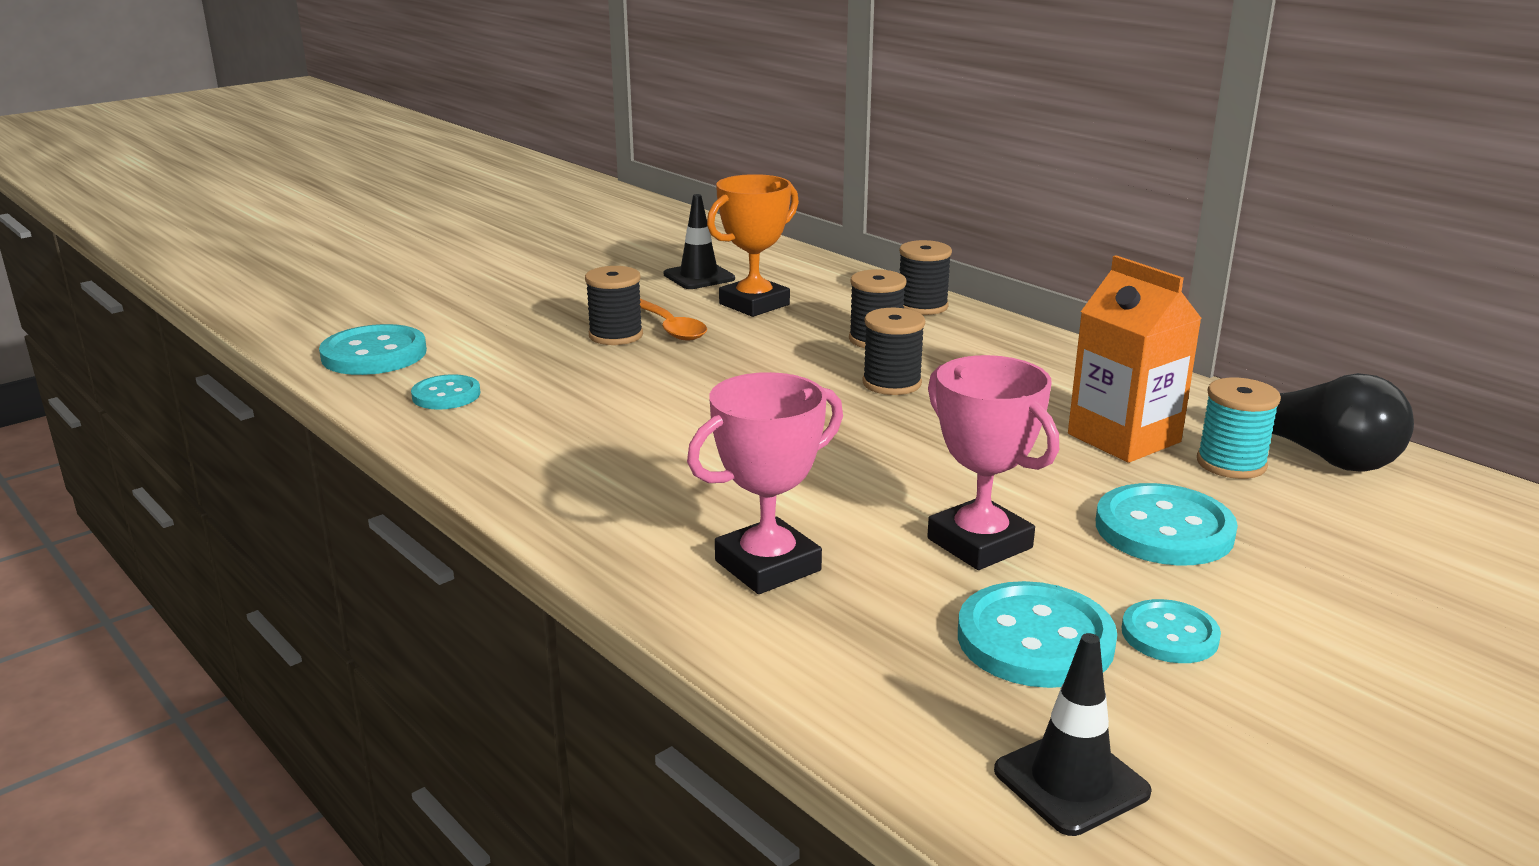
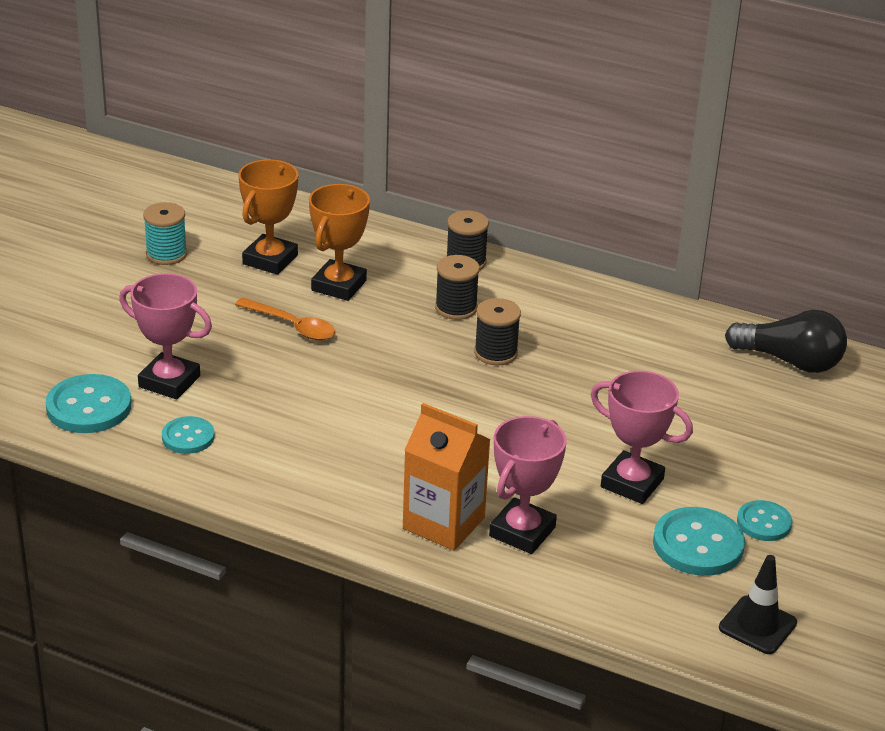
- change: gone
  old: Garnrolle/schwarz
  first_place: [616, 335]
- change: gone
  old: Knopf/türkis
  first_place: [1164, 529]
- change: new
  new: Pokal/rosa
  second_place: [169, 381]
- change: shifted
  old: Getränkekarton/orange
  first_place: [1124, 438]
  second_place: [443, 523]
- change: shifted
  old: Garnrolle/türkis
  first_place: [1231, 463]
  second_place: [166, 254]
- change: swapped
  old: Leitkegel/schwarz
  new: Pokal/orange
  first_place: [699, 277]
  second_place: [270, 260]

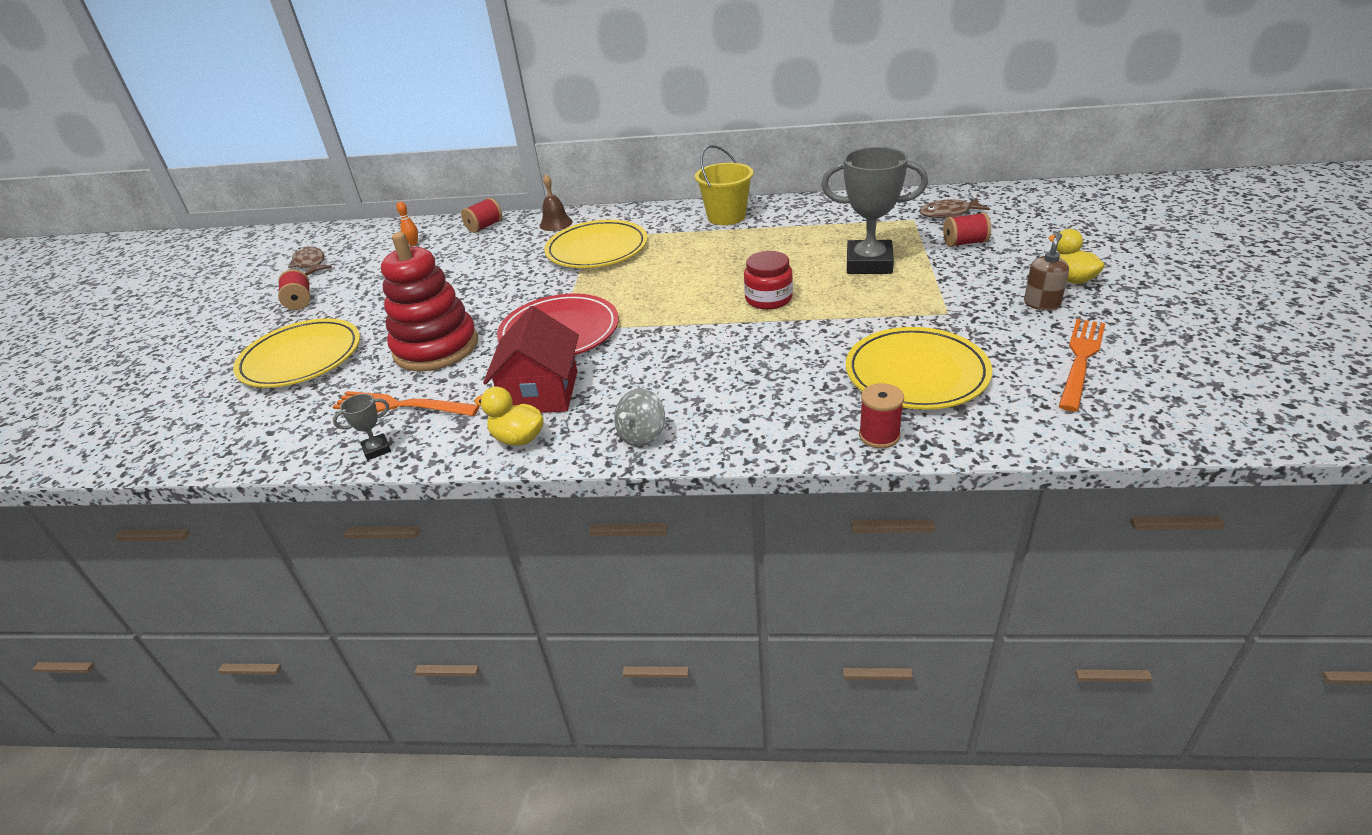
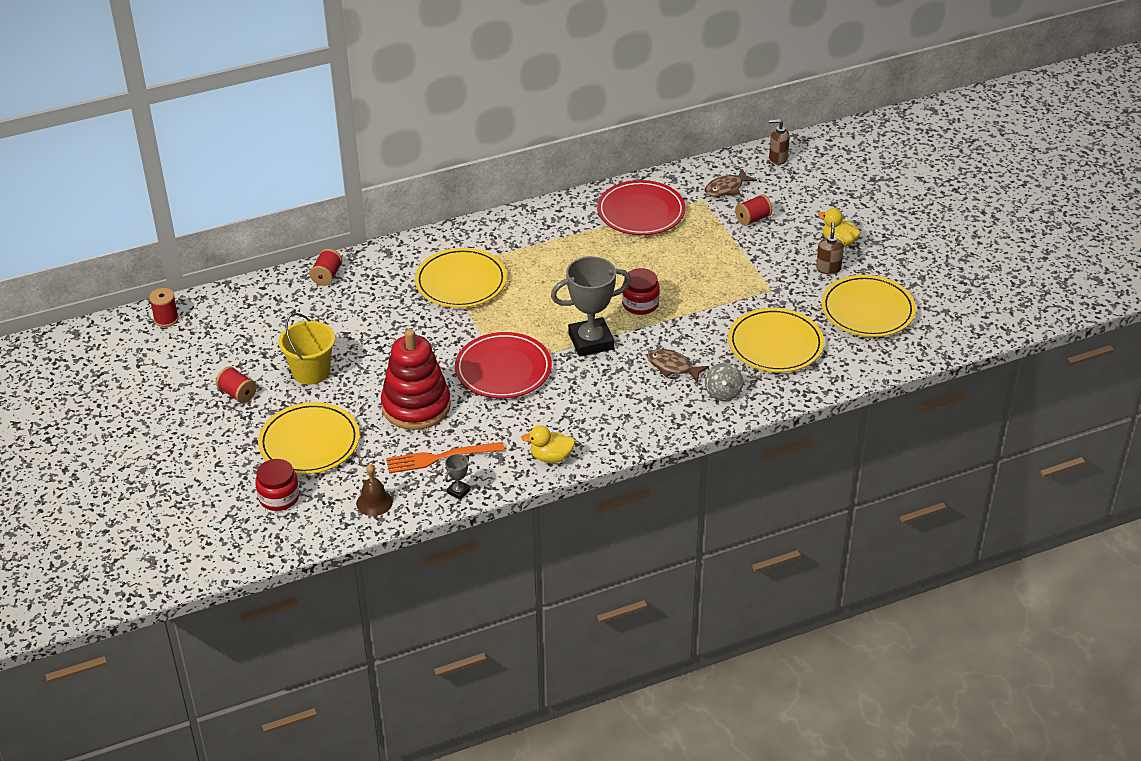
- change: gone
  old: Bowlingkegel/orange
  first_place: [413, 244]
- change: gone
  old: Haus/rot
  first_place: [541, 392]
- change: new
  new: Einmachglas/rot
  second_place: [279, 497]
- change: new
  new: Teller/rot
  second_place: [641, 212]
- change: new
  new: Seifenspender/braun
  second_place: [778, 158]
- change: shifted
  old: Fisch/braun
  first_place: [310, 263]
  second_place: [673, 367]
- change: shifted
  old: Glocke/braun
  first_place: [556, 223]
  second_place: [374, 502]
- change: shifted
  old: Kreisel/grau
  first_place: [642, 435]
  second_place: [723, 392]
- change: shifted
  old: Eimer/gelb
  first_place: [726, 217]
  second_place: [311, 371]
- change: shifted
  old: Pokal/grau
  first_place: [869, 263]
  second_place: [591, 341]
- change: shifted
  old: Garnrolle/rot
  first_place: [879, 436]
  second_place: [166, 319]
- change: swapped
  old: Gabel/orange
  new: Teller/gelb
  first_place: [1081, 360]
  second_place: [867, 310]

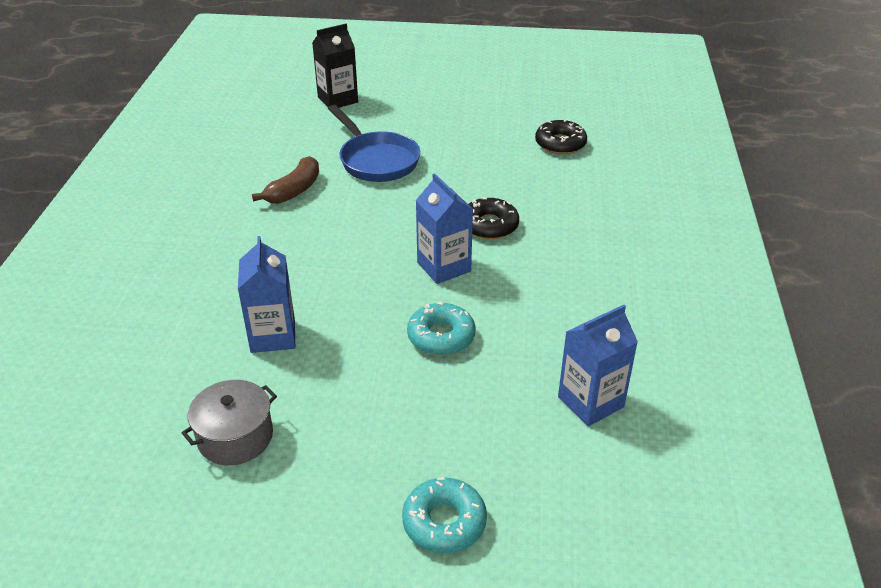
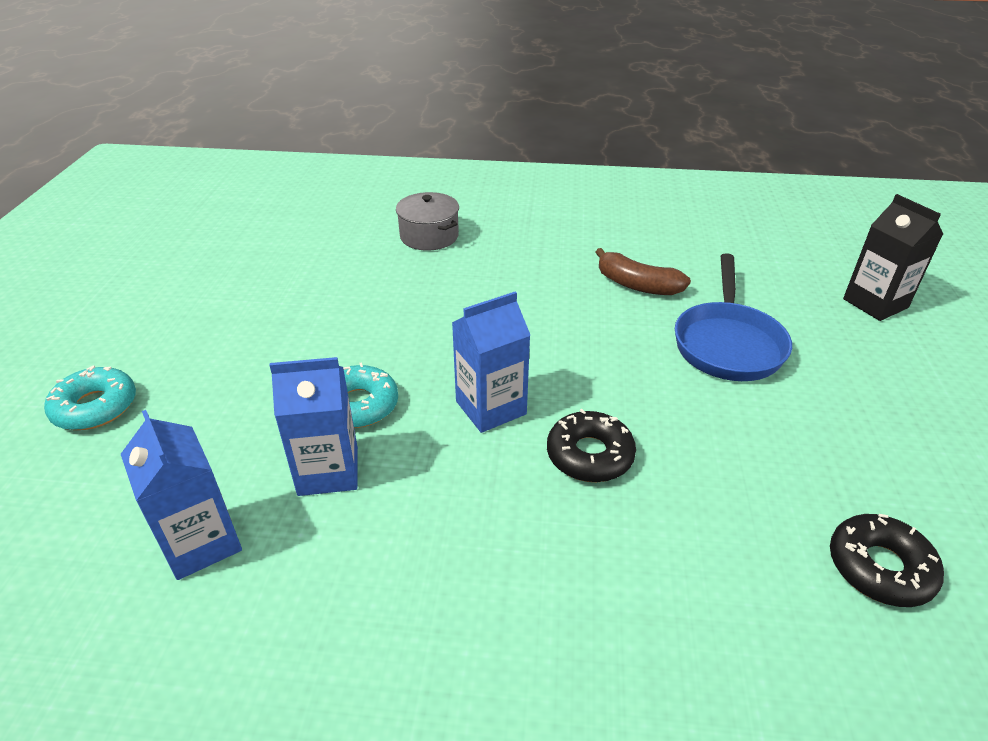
- change: shifted
  old: Kochtopf/grau
  first_place: [235, 437]
  second_place: [429, 236]
- change: shifted
  old: Getränkekarton/blau
  first_place: [273, 336]
  second_place: [328, 471]
- change: rotated
  old: Pfanne/blau
  first_place: [376, 160]
  second_place: [728, 343]
  degrees: -45

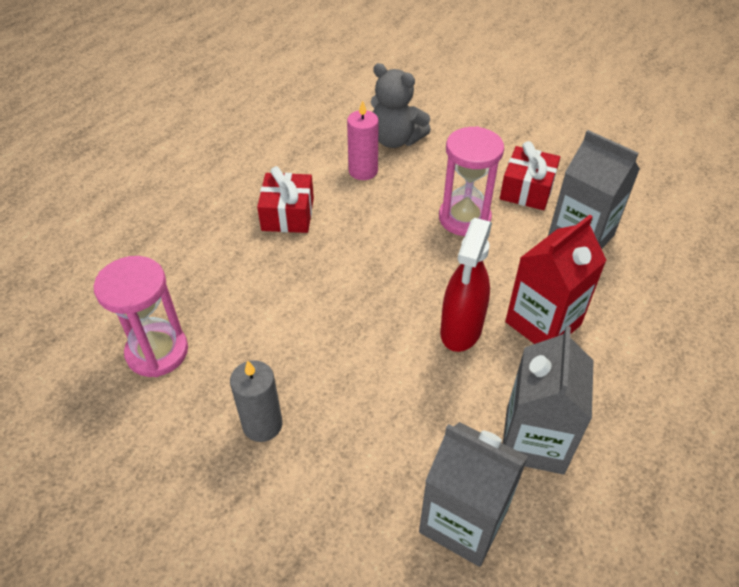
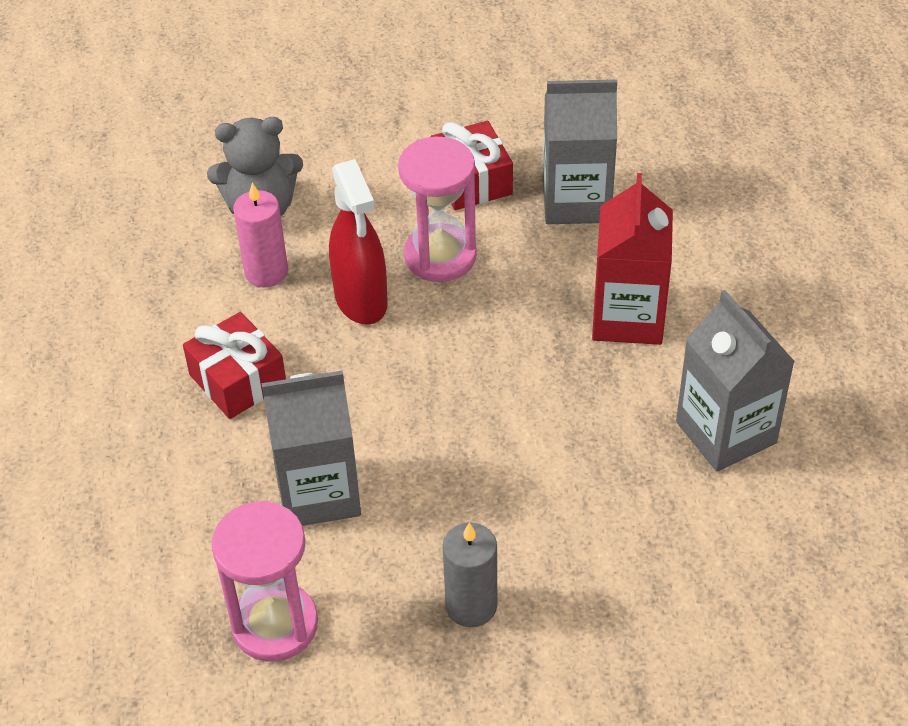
- change: shifted
  old: Getränkekarton/grau
  first_place: [463, 521]
  second_place: [318, 492]
- change: shifted
  old: Sprühflasche/rot
  first_place: [461, 330]
  second_place: [361, 300]

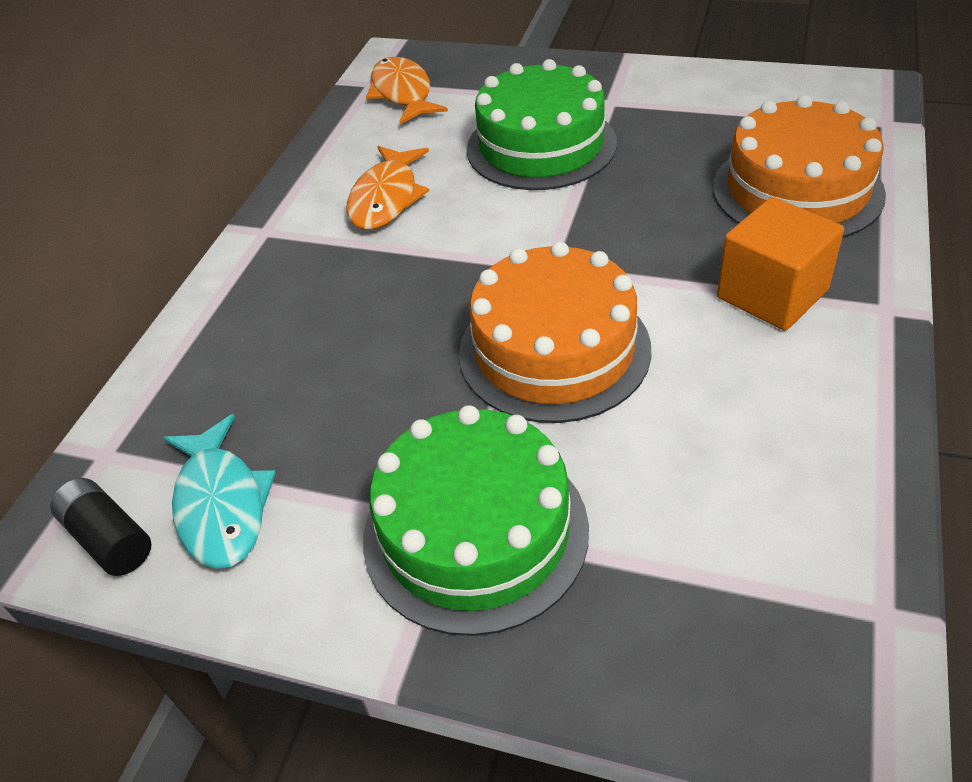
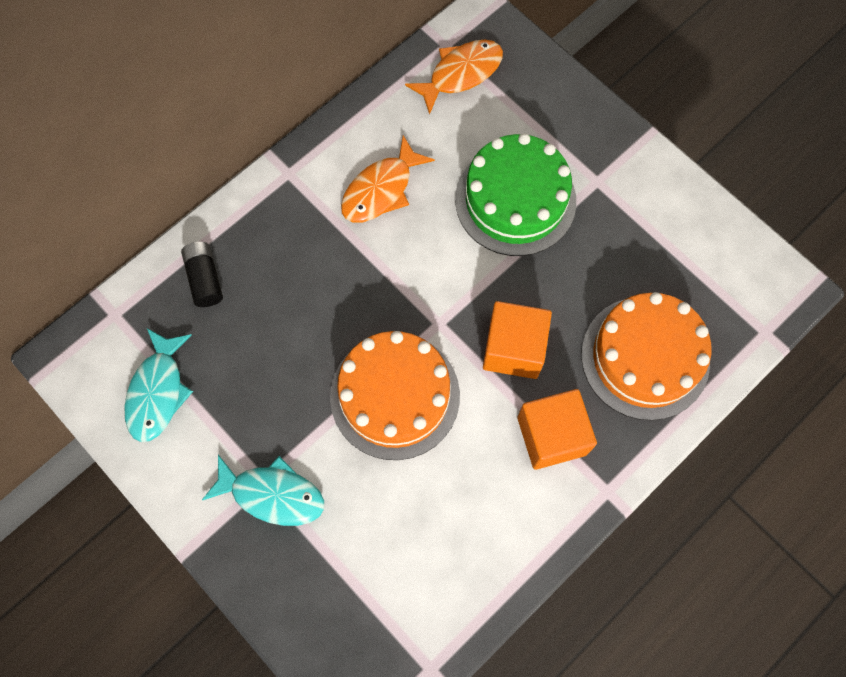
- change: new
  new: Kubus/orange
  second_place: [513, 349]
- change: shifted
  old: Batterie/schwarz
  first_place: [109, 538]
  second_place: [205, 278]
- change: swapped
  old: Kuchen/grün
  new: Fisch/türkis
  first_place: [475, 532]
  second_place: [272, 494]
- change: rotated
  old: Fisch/orange
  first_place: [403, 93]
  second_place: [460, 74]
  degrees: 45

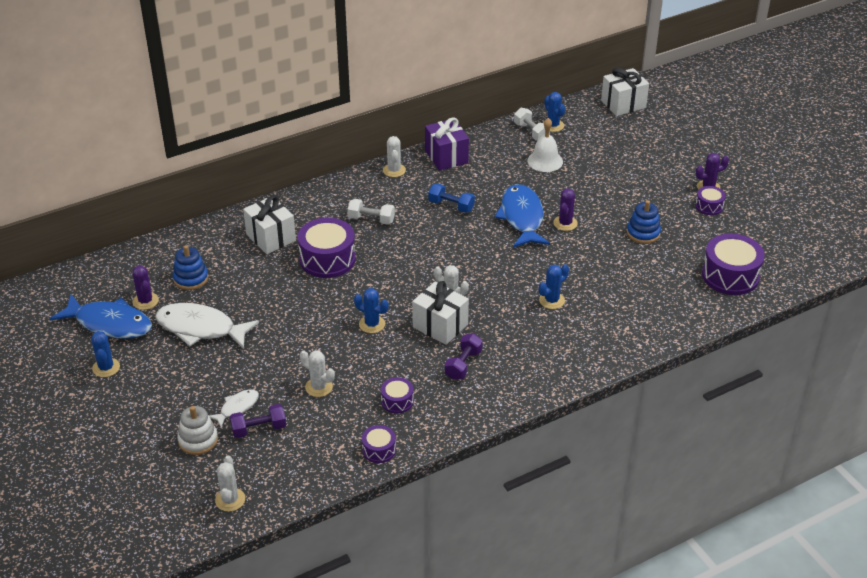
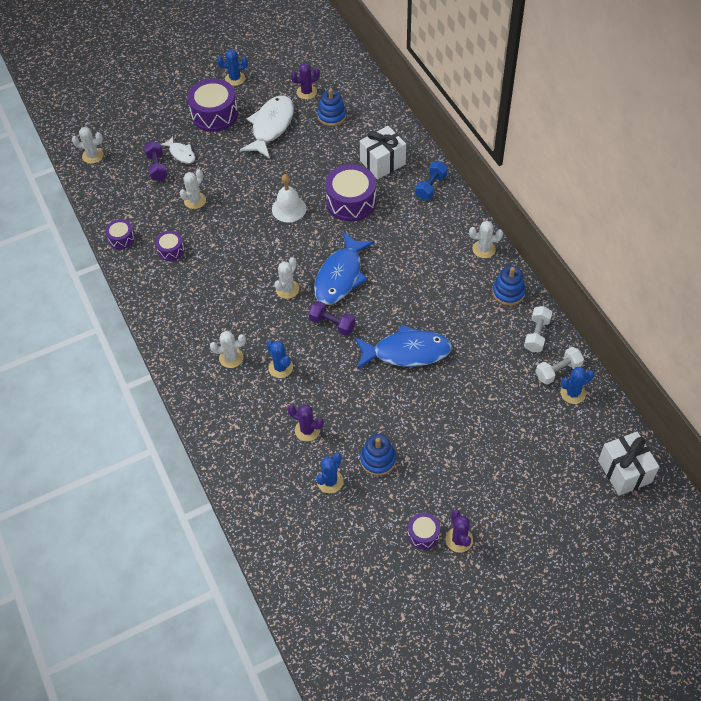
- change: gone
  old: Stapelspielzeug/weiß
  first_place: [198, 440]
- change: gone
  old: Geschenk/weiß
  first_place: [440, 326]
- change: new
  new: Kaktus/weiß
  second_place: [231, 358]
- change: shifted
  old: Fisch/blau
  first_place: [110, 323]
  second_place: [340, 276]
- change: shifted
  old: Hantel/weiß
  first_place: [371, 219]
  second_place: [536, 335]
- change: shifted
  old: Kaktus/blau
  first_place: [372, 324]
  second_place: [330, 481]
- change: shifted
  old: Hantel/blau
  first_place: [451, 206]
  second_place: [431, 187]
- change: shifted
  old: Hantel/lila
  first_place: [463, 364]
  second_place: [332, 324]
- change: shifted
  old: Glocke/weiß
  first_place: [545, 161]
  second_place: [289, 209]
- change: shifted
  old: Kaktus/lila
  first_place: [565, 223]
  second_place: [307, 430]
- change: shifted
  old: Trommel/lila
  first_place: [730, 276]
  second_place: [214, 114]
- change: swapped
  old: Geschenk/lila
  new: Stapelspielzeug/blau
  first_place: [446, 157]
  second_place: [508, 292]

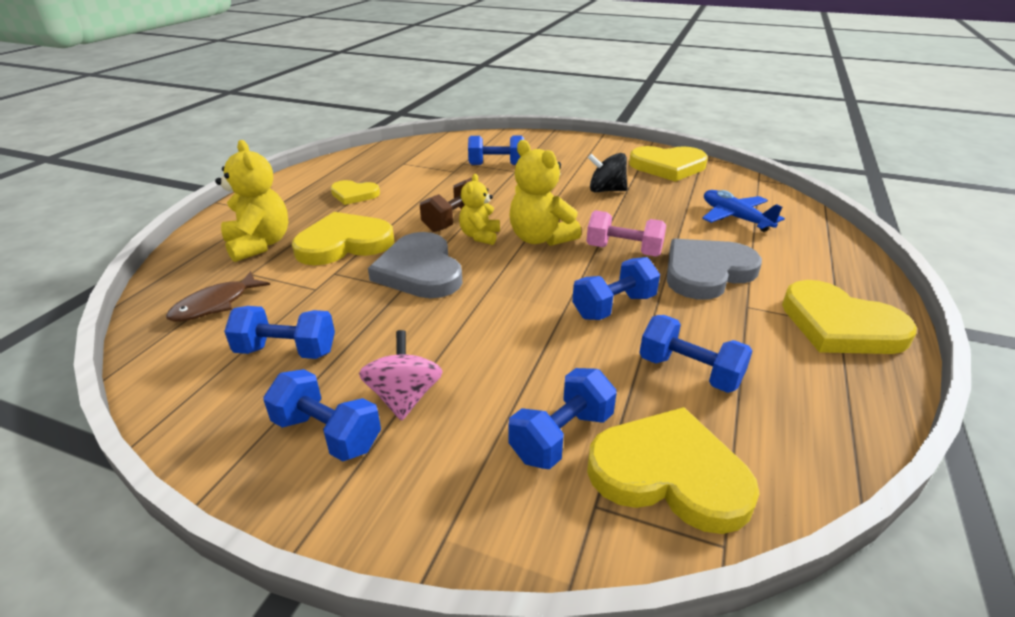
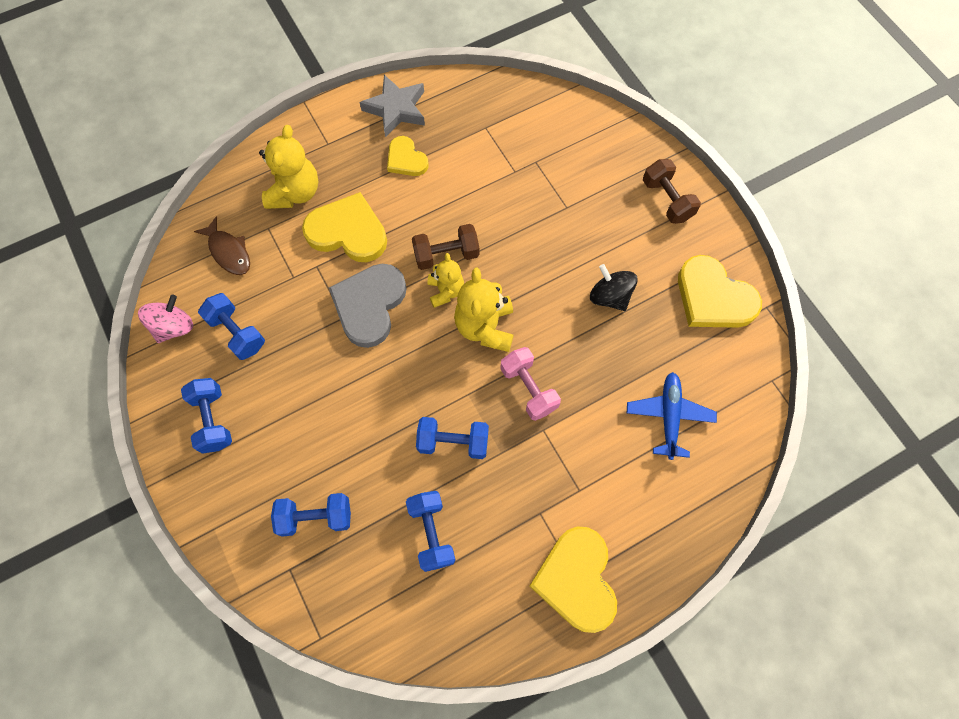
- change: gone
  old: Hantel/blau
  first_place: [496, 165]
- change: gone
  old: Herz/gelb
  first_place: [669, 474]
- change: gone
  old: Herz/grau
  first_place: [706, 272]
- change: new
  new: Stern/grau
  second_place: [396, 109]
- change: new
  new: Hantel/braun
  second_place: [667, 200]
- change: shifted
  old: Kreisel/rosa
  first_place: [404, 397]
  second_place: [174, 327]
- change: rotated
  old: Fisch/braun
  first_place: [215, 304]
  second_place: [229, 252]
  degrees: -120
- change: rotated
  old: Teddybär/gelb
  first_place: [480, 236]
  second_place: [445, 291]
  degrees: 120

